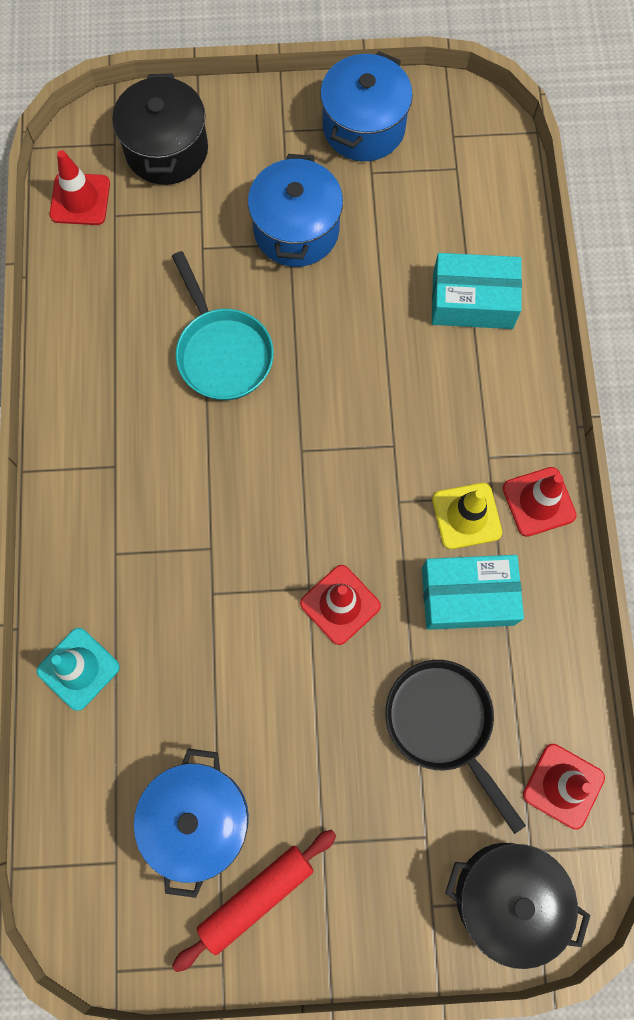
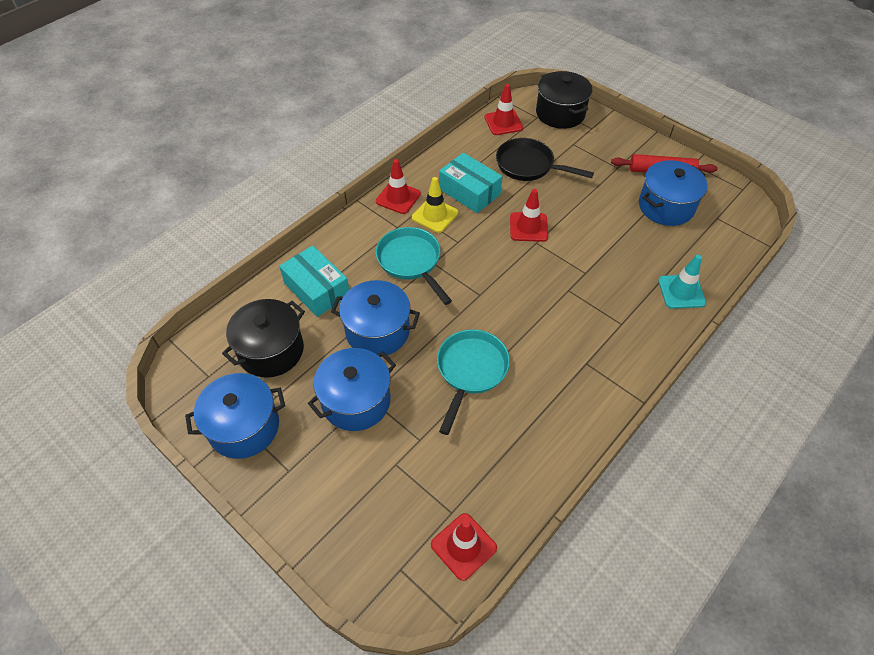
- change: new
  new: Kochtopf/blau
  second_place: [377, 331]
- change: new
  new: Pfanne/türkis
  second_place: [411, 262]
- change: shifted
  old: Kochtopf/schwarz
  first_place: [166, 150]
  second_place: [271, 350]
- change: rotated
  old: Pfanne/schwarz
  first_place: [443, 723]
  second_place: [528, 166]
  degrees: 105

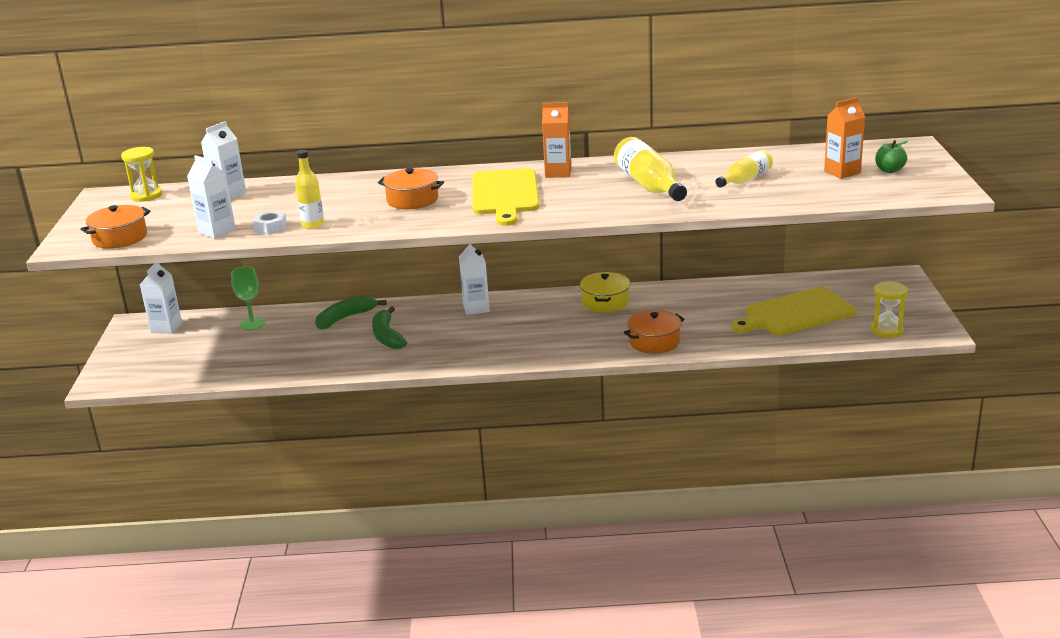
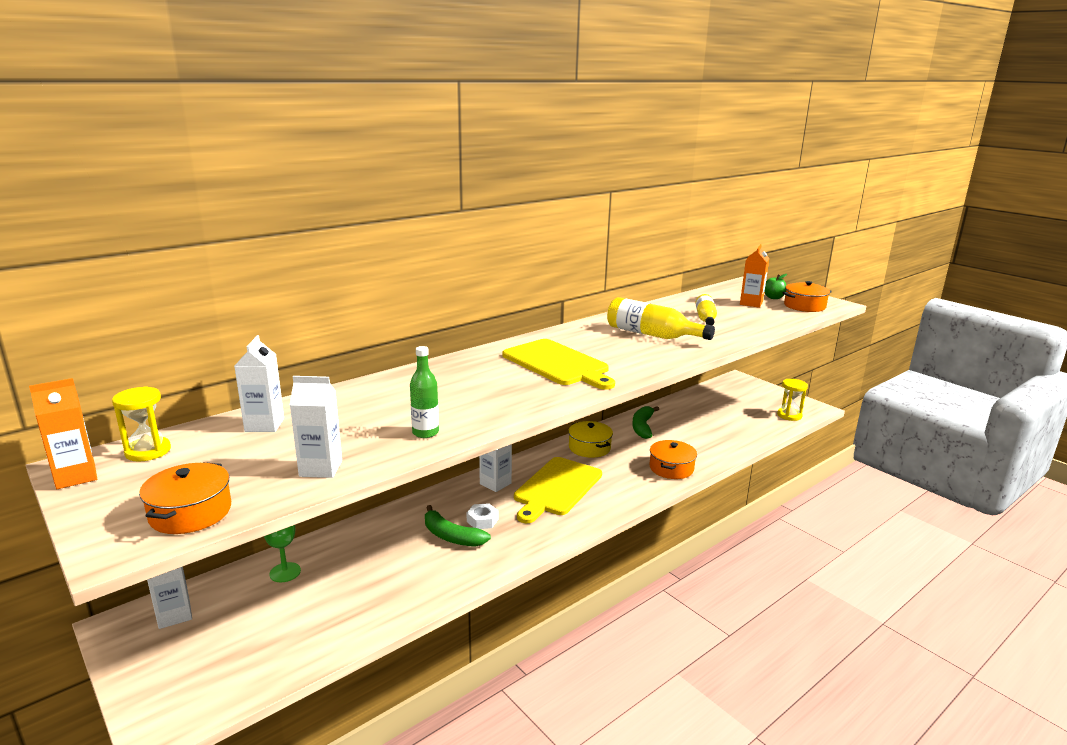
- change: shifted
  old: Sechskantmutter/weiß
  first_place: [270, 227]
  second_place: [482, 520]
- change: shifted
  old: Banane/grün
  first_place: [345, 318]
  second_place: [643, 427]
- change: shifted
  old: Kochtopf/orange
  first_place: [412, 200]
  second_place: [804, 306]
- change: shifted
  old: Getränkekarton/orange
  first_place: [558, 173]
  second_place: [76, 477]
- change: shifted
  old: Schneidebrett/gelb
  first_place: [796, 313]
  second_place: [556, 488]
- change: repainted
  old: Flasche/gelb
  new: Flasche/grün
  first_place: [313, 225]
  second_place: [425, 433]

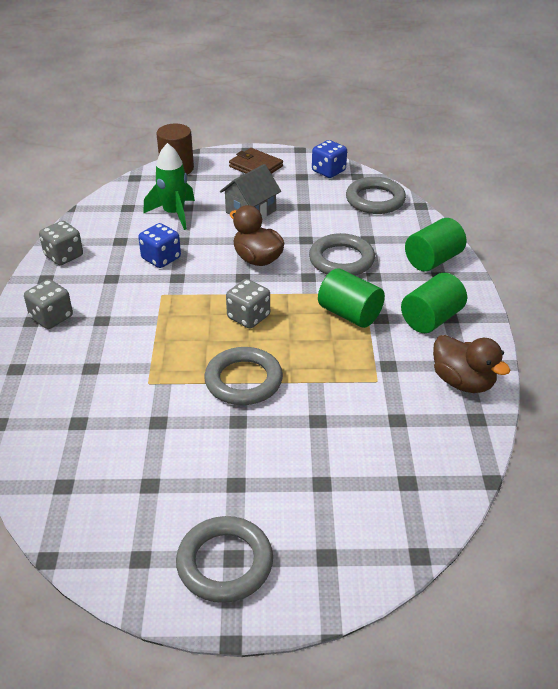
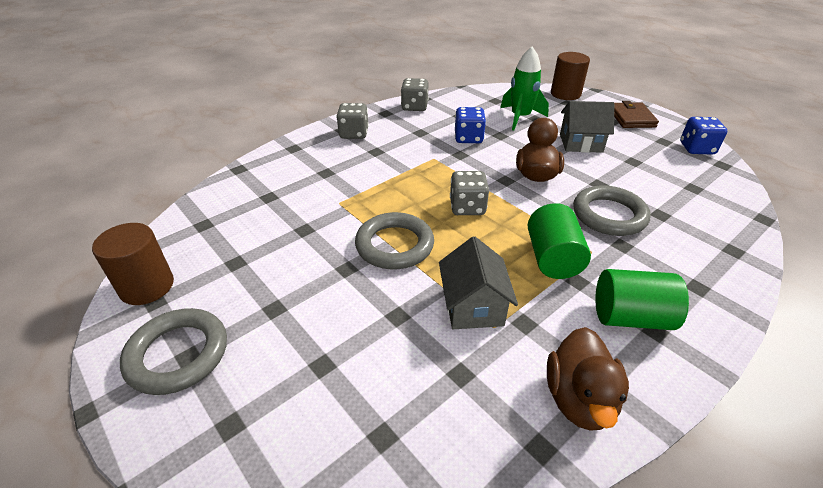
- change: gone
  old: Ring/grau
  first_place: [375, 200]
- change: gone
  old: Vollzylinder/grün
  first_place: [433, 260]
- change: new
  new: Vollzylinder/braun
  second_place: [147, 286]
- change: new
  new: Haus/grau
  second_place: [473, 306]

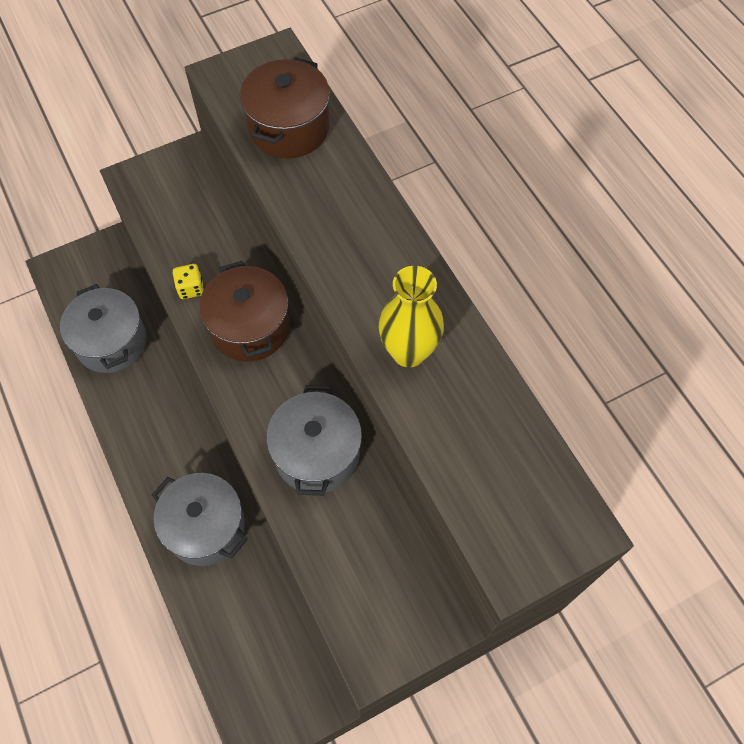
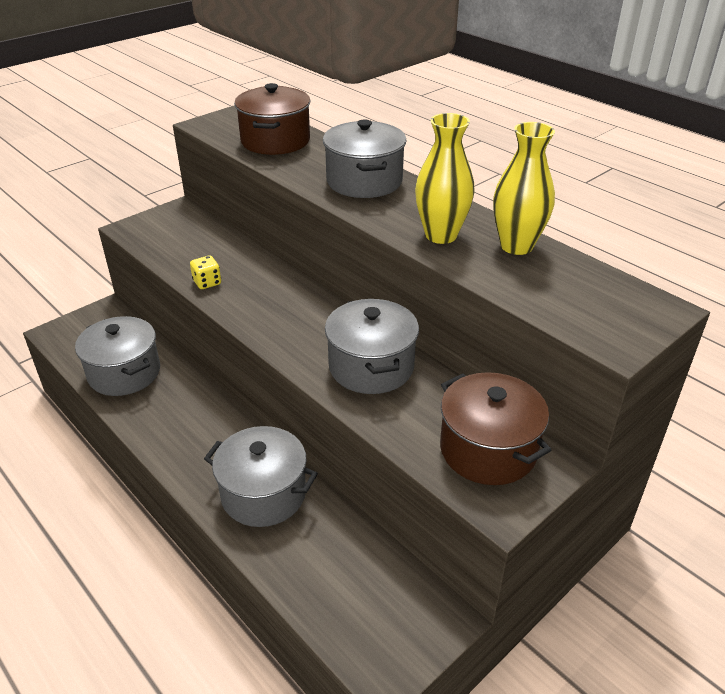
- change: new
  new: Kochtopf/grau
  second_place: [364, 181]
- change: new
  new: Vase/gelb
  second_place: [516, 246]
- change: shifted
  old: Kochtopf/braun
  first_place: [250, 327]
  second_place: [488, 450]

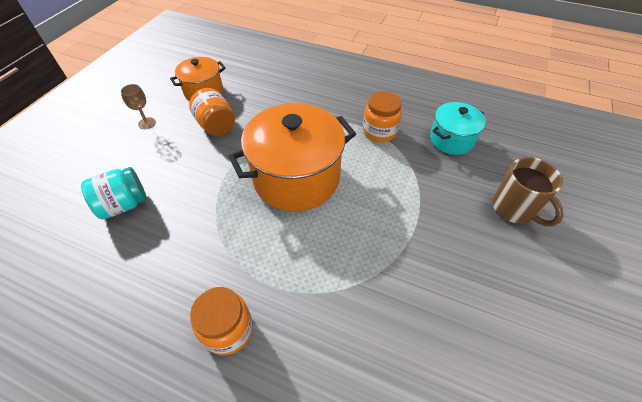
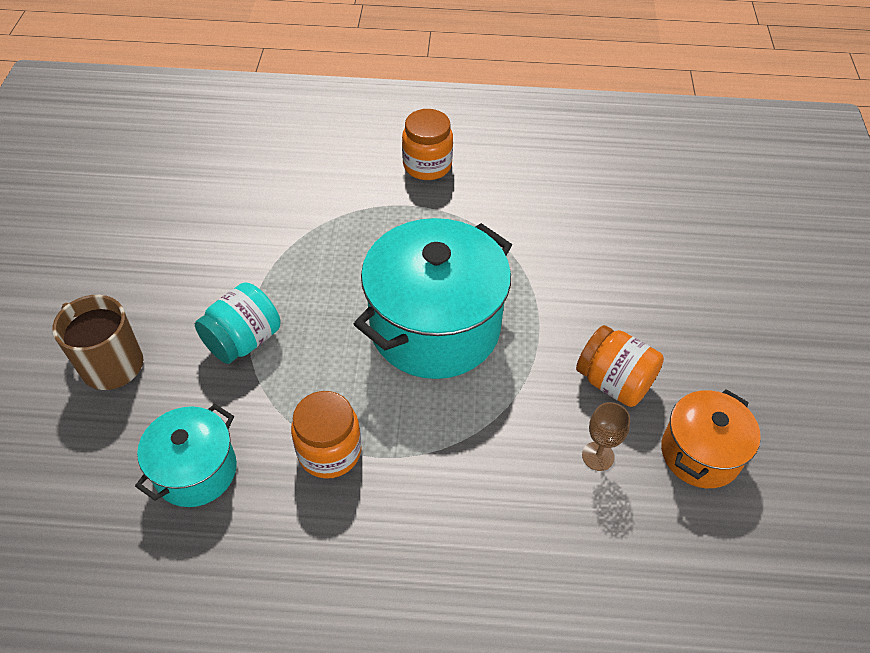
- change: shifted
  old: Einmachglas/türkis
  first_place: [124, 205]
  second_place: [243, 340]
- change: shifted
  old: Kelch/braun
  first_place: [147, 123]
  second_place: [598, 456]
- change: repainted
  old: Kochtopf/orange
  new: Kochtopf/türkis
  first_place: [296, 178]
  second_place: [435, 327]

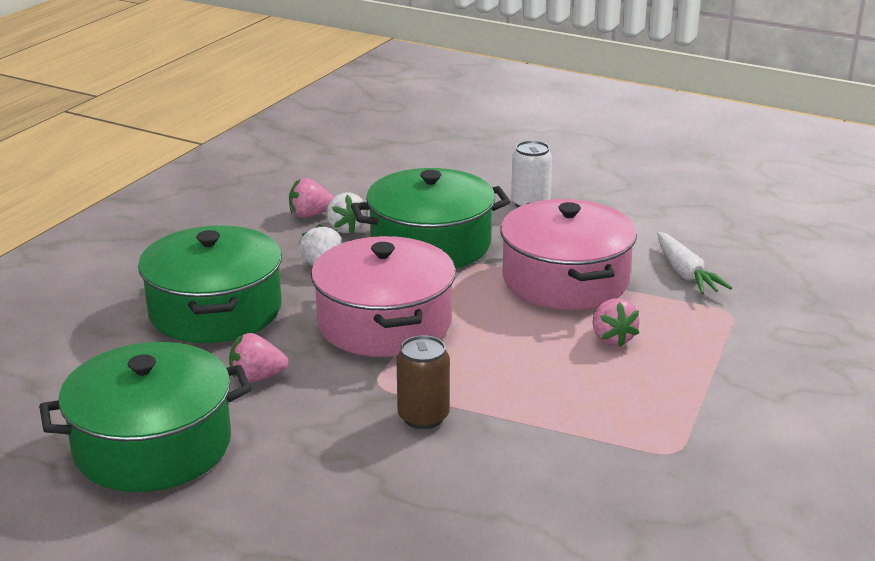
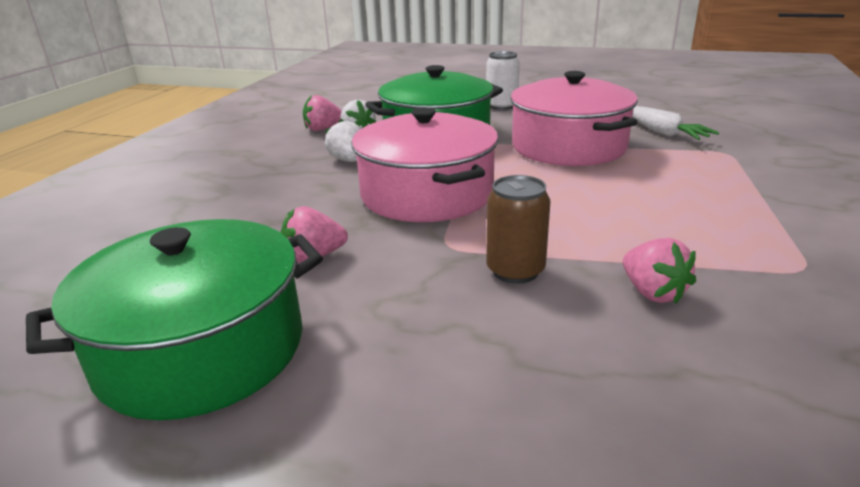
- change: gone
  old: Kochtopf/grün
  first_place: [215, 310]
- change: shifted
  old: Erdbeere/rosa
  first_place: [612, 338]
  second_place: [652, 292]

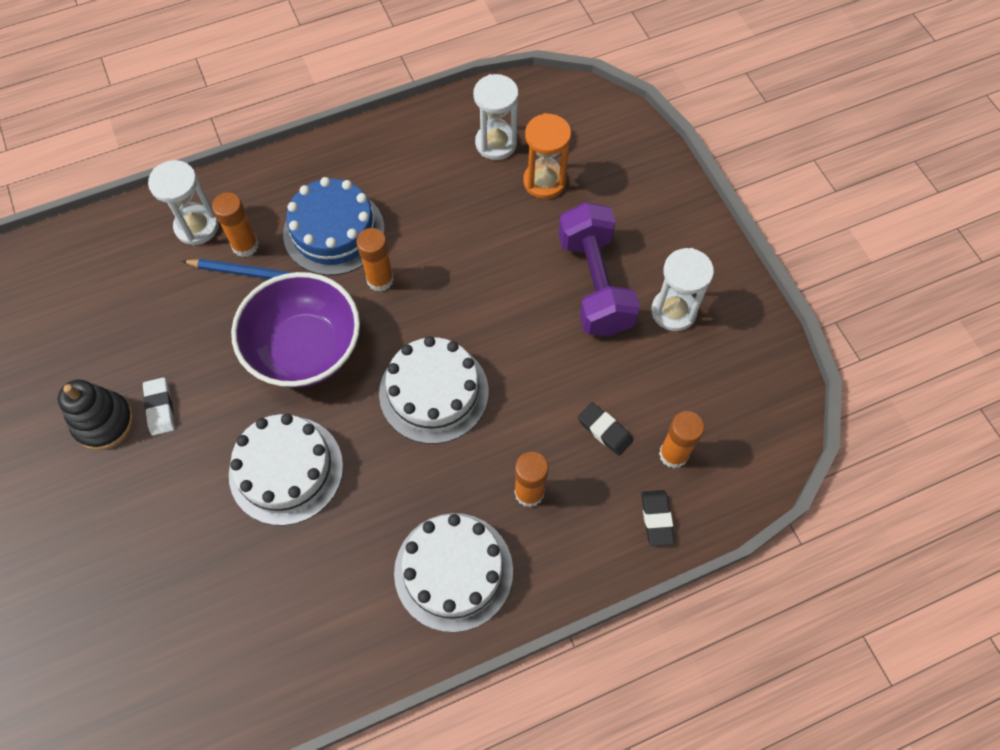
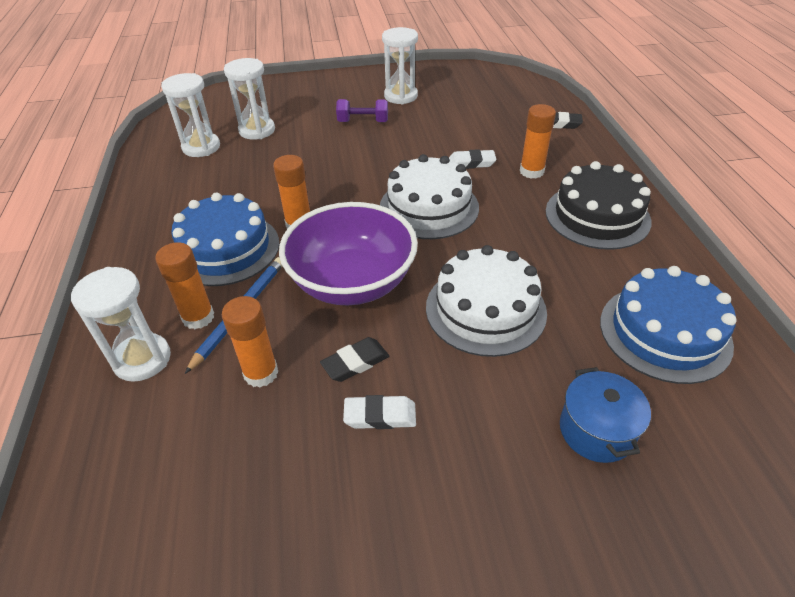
- change: gone
  old: Stapelspielzeug/schwarz
  first_place: [104, 422]
- change: new
  new: Radiergummi/weiß
  second_place: [471, 163]
- change: new
  new: Kochtopf/blau
  second_place: [596, 430]
- change: new
  new: Kuchen/blau
  second_place: [664, 332]
- change: shifted
  old: Radiergummi/schwarz
  first_place: [604, 430]
  second_place: [355, 362]
- change: shifted
  old: Klebestift/orange
  first_place: [673, 454]
  second_place: [261, 373]
- change: repainted
  old: Kuchen/weiß
  new: Kuchen/schwarz
  first_place: [453, 571]
  second_place: [597, 216]
- change: repainted
  old: Sanduhr/orange
  new: Sanduhr/weiß
  first_place: [544, 182]
  second_place: [257, 130]
- change: scaled
  old: Hantel/lila
  first_place: [594, 284]
  second_place: [363, 122]
  factor: 0.51

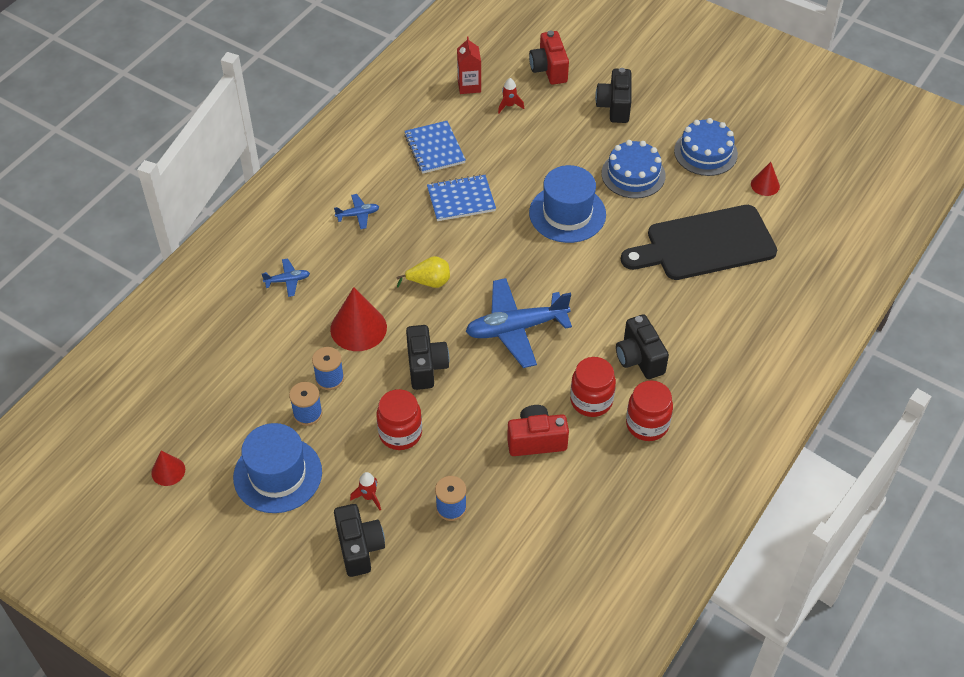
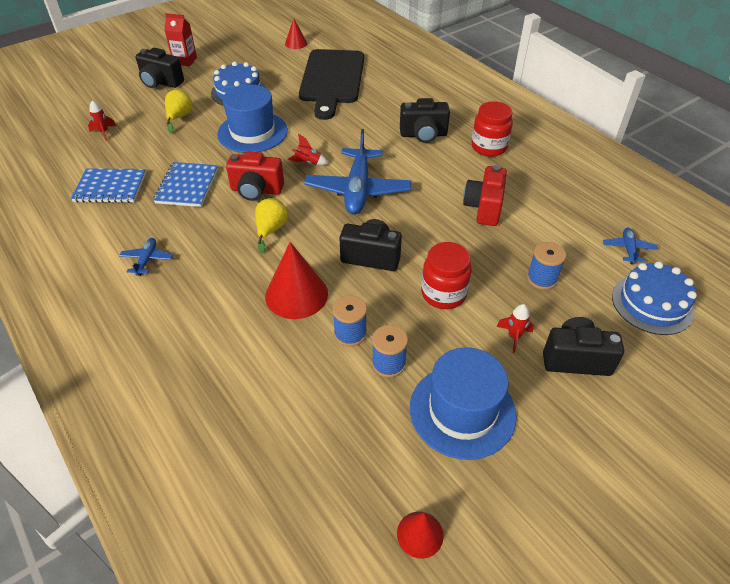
- change: gone
  old: Einmachglas/rot
  first_place: [591, 401]
- change: new
  new: Birne/gelb
  second_place: [179, 117]
- change: new
  new: Rakete/rot
  second_place: [308, 163]
- change: shifted
  old: Flugzeug/blau
  first_place: [287, 280]
  second_place: [628, 249]
- change: shifted
  old: Getränkekarton/rot
  first_place: [469, 86]
  second_place: [185, 61]
- change: shifted
  old: Kamera/rot
  first_place: [549, 69]
  second_place: [256, 190]
- change: shifted
  old: Kuchen/blau
  first_place: [705, 152]
  second_place: [652, 304]

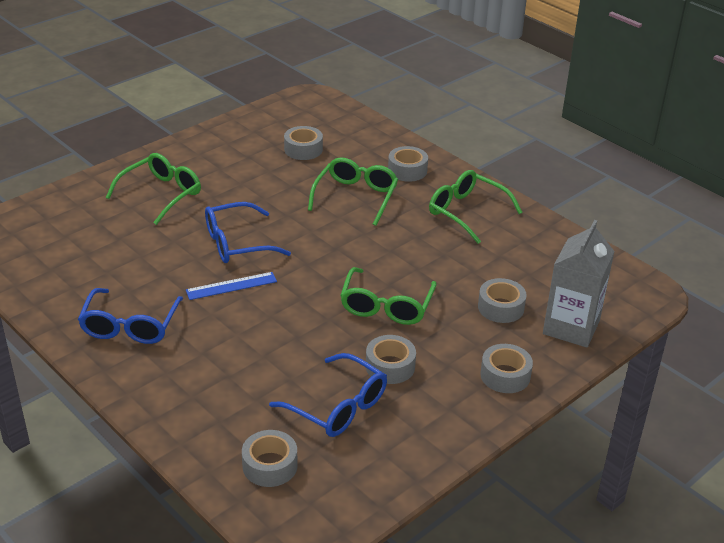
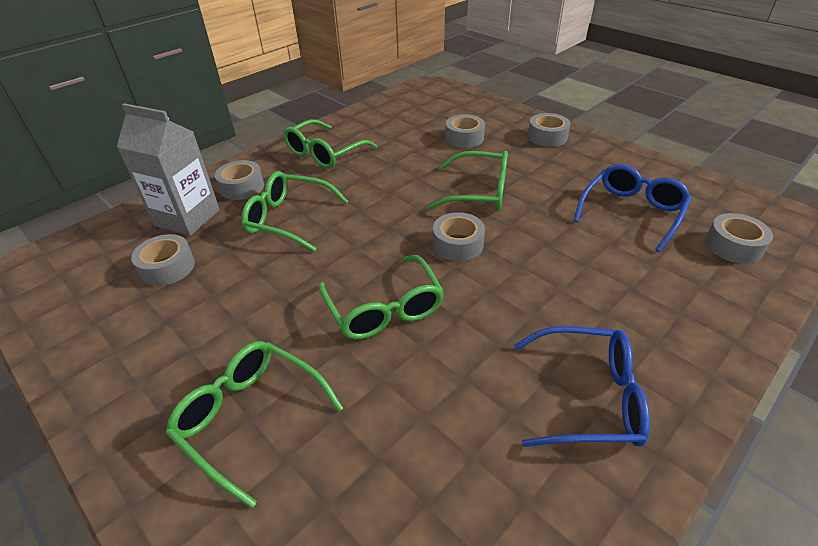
- change: gone
  old: Lineal/blau
  first_place: [231, 286]
- change: shifted
  old: Klebeband/grau
  first_place: [390, 366]
  second_place: [457, 244]
- change: shifted
  old: Getränkekarton/grau
  first_place: [571, 327]
  second_place: [187, 218]
- change: repainted
  old: Brille/blau
  new: Brille/grün
  first_place: [237, 243]
  second_place: [384, 309]

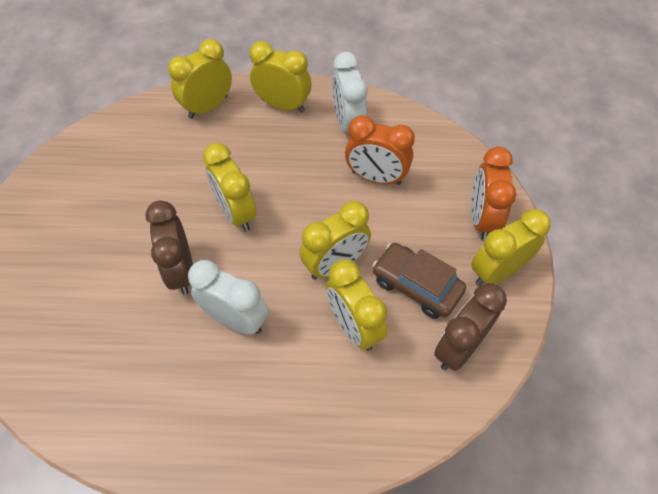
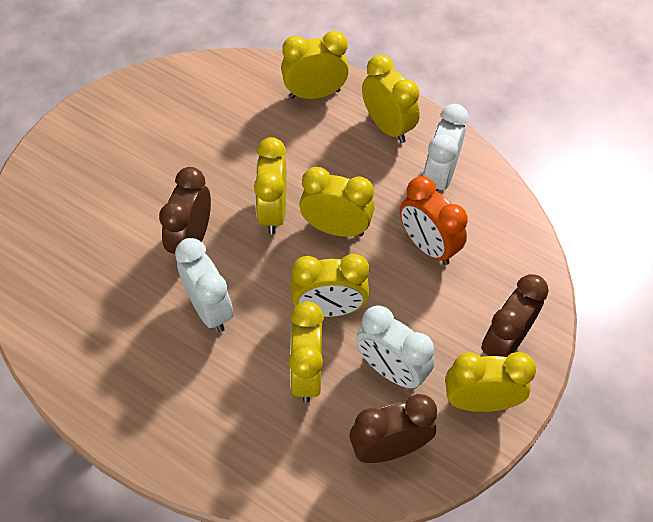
- change: new
  new: Wecker/gelb
  second_place: [336, 228]
- change: swapped
  old: Auto/braun
  new: Wecker/weiß
  first_place: [416, 286]
  second_place: [391, 370]
- change: repainted
  old: Wecker/orange
  new: Wecker/braun
  first_place: [482, 219]
  second_place: [504, 343]

